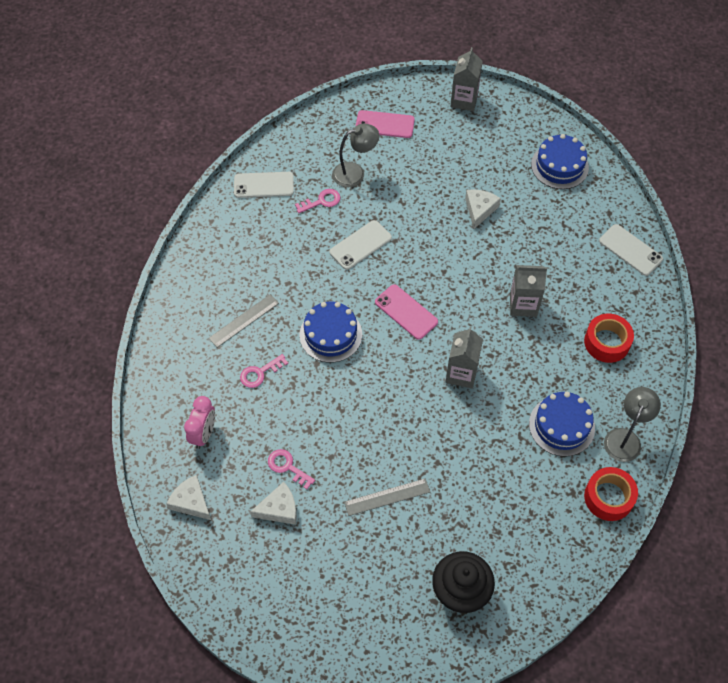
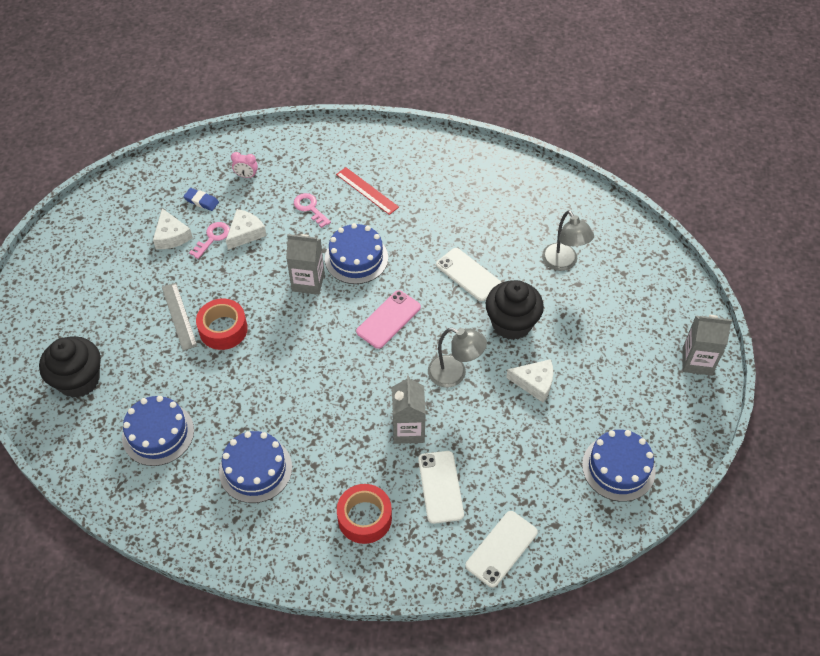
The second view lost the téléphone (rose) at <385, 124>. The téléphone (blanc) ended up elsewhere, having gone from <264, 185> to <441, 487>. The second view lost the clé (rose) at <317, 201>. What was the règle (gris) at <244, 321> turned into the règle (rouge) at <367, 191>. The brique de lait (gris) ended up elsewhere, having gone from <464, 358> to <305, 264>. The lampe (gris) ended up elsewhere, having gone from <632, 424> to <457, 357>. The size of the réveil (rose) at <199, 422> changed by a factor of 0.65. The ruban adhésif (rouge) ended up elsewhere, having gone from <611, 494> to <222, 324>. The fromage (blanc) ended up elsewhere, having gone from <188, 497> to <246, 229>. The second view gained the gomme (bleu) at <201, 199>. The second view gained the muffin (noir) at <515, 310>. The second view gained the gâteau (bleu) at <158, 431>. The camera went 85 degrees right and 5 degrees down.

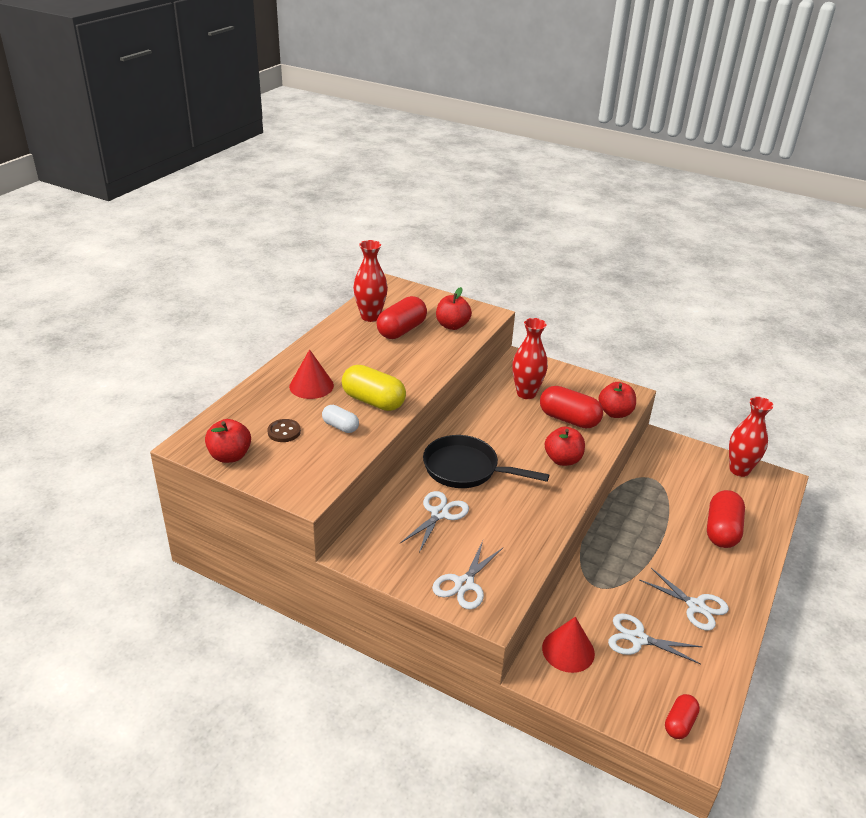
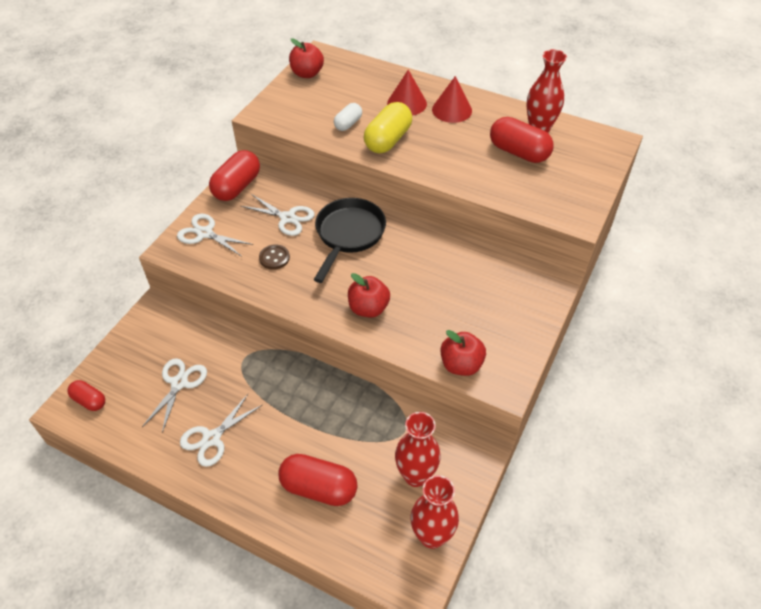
The second view lost the pomme (rouge) at <454, 308>. The vase (rouge) ended up elsewhere, having gone from <530, 358> to <418, 449>. The gélule (rouge) ended up elsewhere, having gone from <571, 407> to <234, 175>. The bouton (marron) ended up elsewhere, having gone from <284, 430> to <274, 257>. The cône (rouge) ended up elsewhere, having gone from <568, 645> to <452, 99>. The camera went 90 degrees right and 15 degrees up.

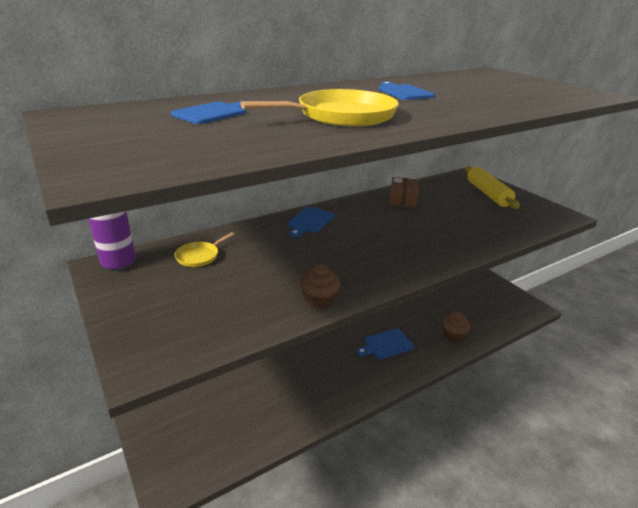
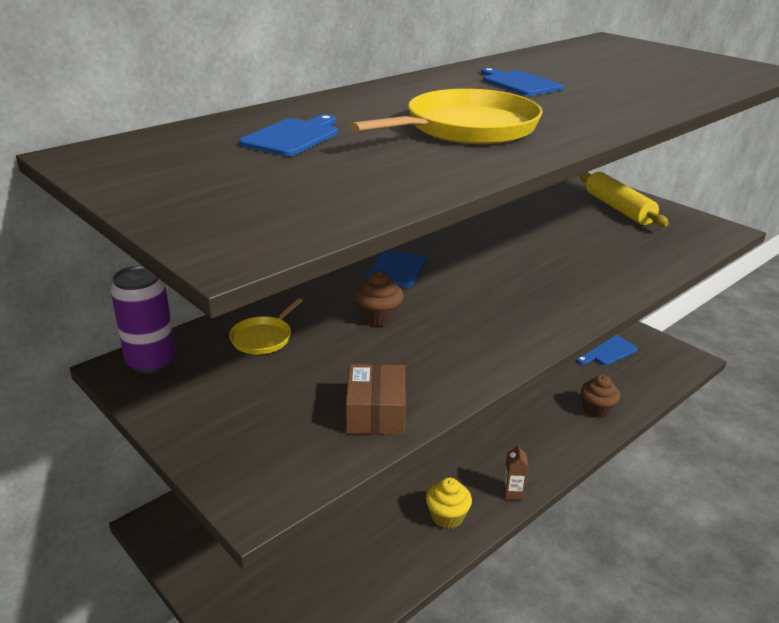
The boîte (marron) ended up elsewhere, having gone from <404, 192> to <376, 399>. The muffin (marron) ended up elsewhere, having gone from <320, 287> to <379, 299>. The planche à découper (bleu) ended up elsewhere, having gone from <385, 344> to <607, 350>. The second view gained the brique de lait (marron) at <516, 471>. The second view gained the muffin (jaune) at <449, 503>. The camera went 10 degrees left and 0 degrees up.

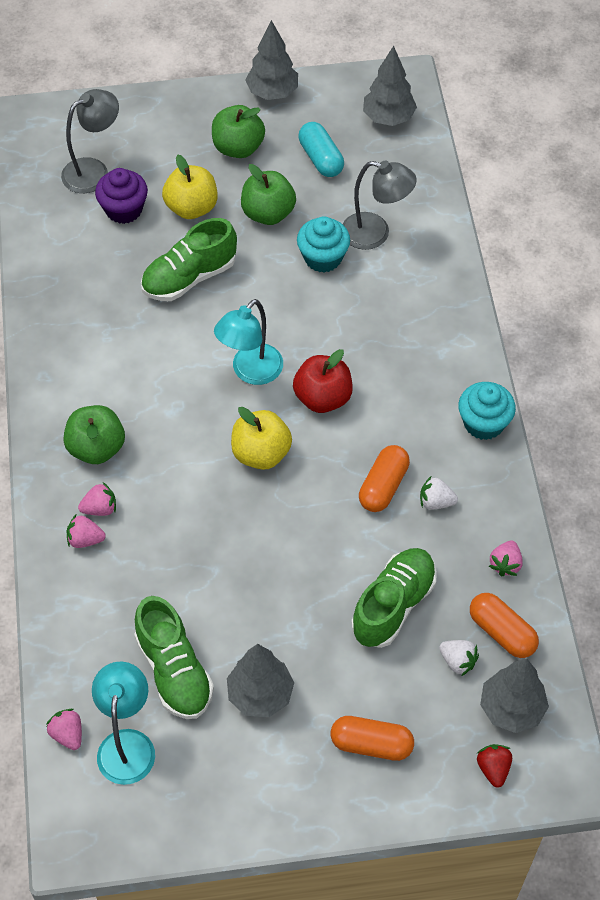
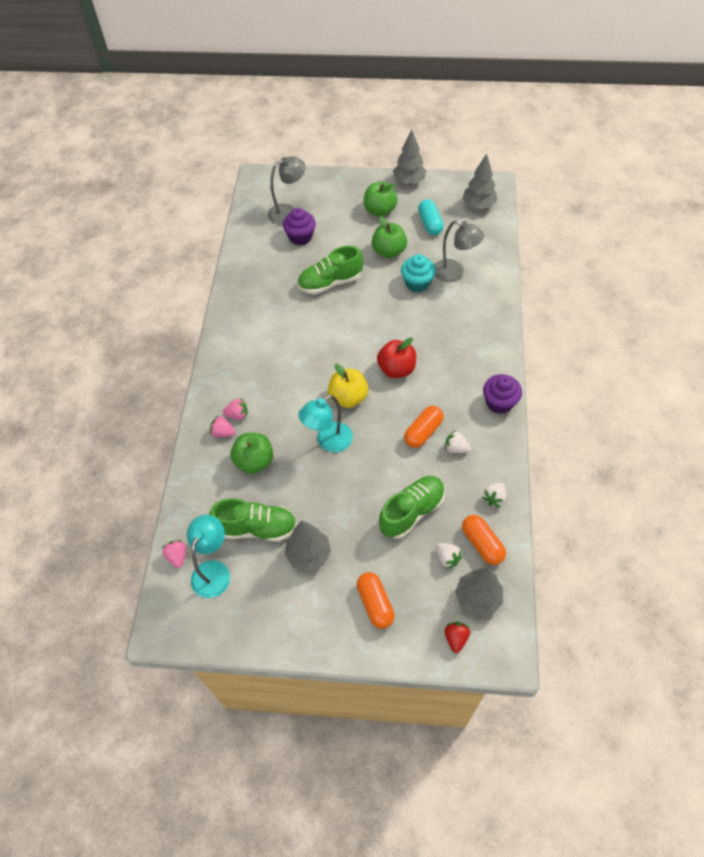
The second view lost the pomme (jaune) at <190, 187>. The lampe (turquoise) ended up elsewhere, having gone from <248, 342> to <325, 424>. What was the muffin (turquoise) at <487, 411> turned into the muffin (violet) at <502, 394>. The pomme (vert) ended up elsewhere, having gone from <94, 434> to <251, 453>. What was the fraise (rose) at <506, 559> turned into the fraise (blanc) at <494, 495>. The chaussure (vert) at <174, 657> ended up facing another way, 75 degrees counterclockwise from before. The gélule (orange) at <372, 738> ended up facing another way, 45 degrees clockwise from before. The camera went 15 degrees right and 0 degrees up.

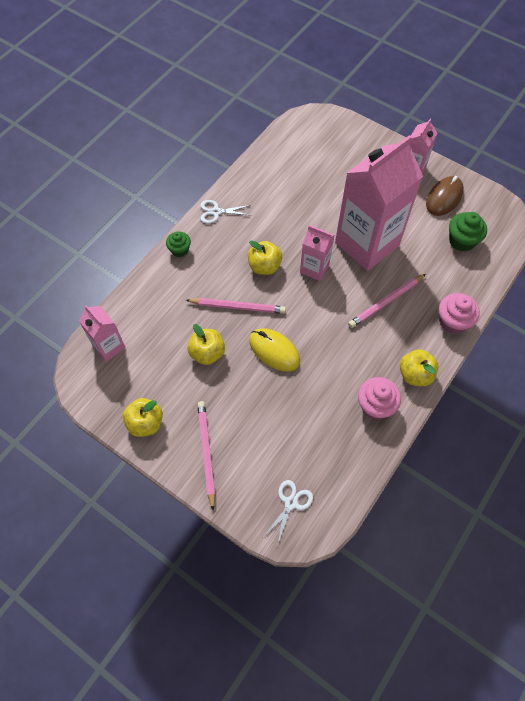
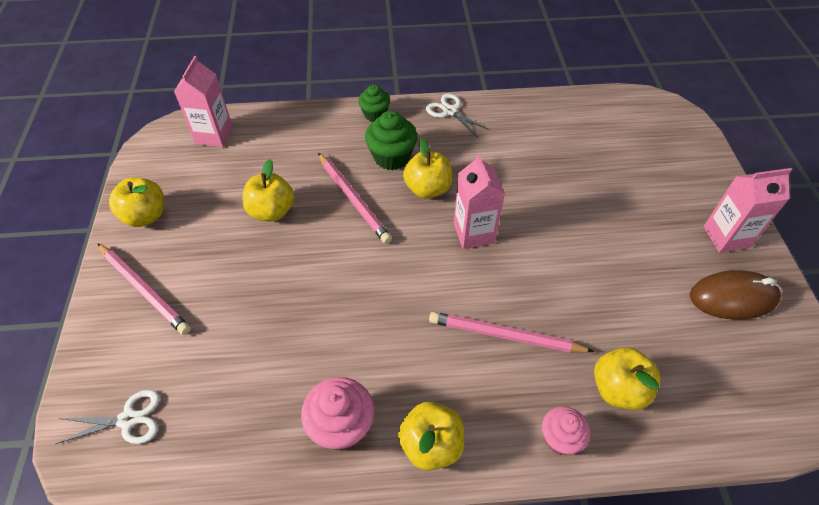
The second view lost the brique de lait (rose) at <379, 203>. The muffin (vert) ended up elsewhere, having gone from <468, 232> to <391, 140>. The size of the muffin (rose) at <459, 313> changed by a factor of 0.66. The second view lost the souris (jaune) at <274, 349>. The crayon (rose) at <206, 455> ended up facing another way, 90 degrees clockwise from before. The second view gained the pomme (jaune) at <627, 378>. The camera went 50 degrees right and 10 degrees down.

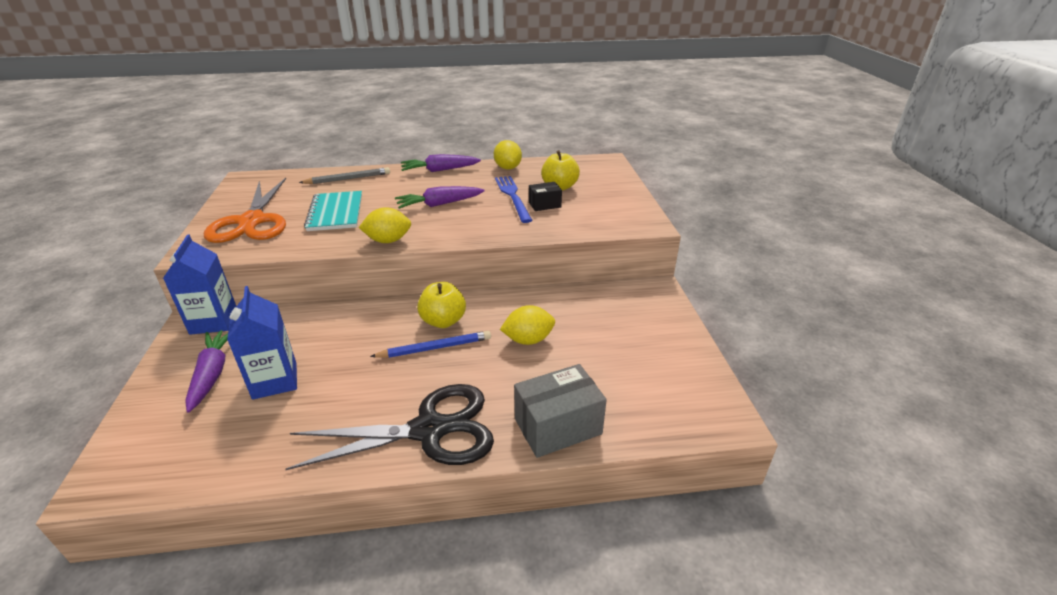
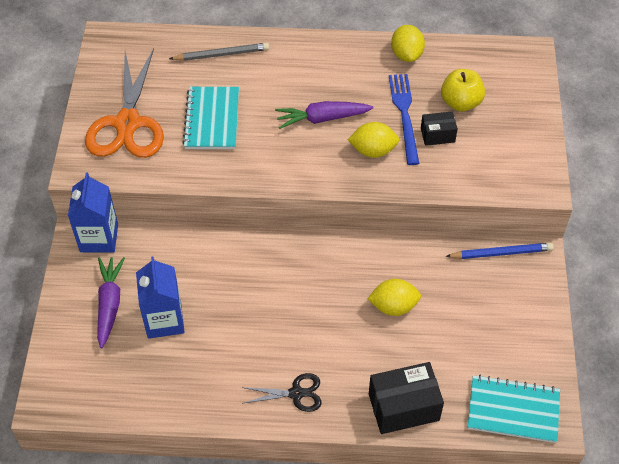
The second view lost the carotte (violet) at <441, 163>. The citron (jaune) ended up elsewhere, having gone from <385, 225> to <373, 140>. The second view lost the pomme (jaune) at <441, 305>. The crayon (bleu) ended up elsewhere, having gone from <430, 344> to <500, 251>. What was the boîte (gris) at <560, 411> turned into the boîte (noir) at <406, 398>. The size of the ciseaux (noir) at <389, 427> changed by a factor of 0.49. The second view gained the carnet (turquoise) at <514, 409>. The camera went 10 degrees right and 20 degrees up.

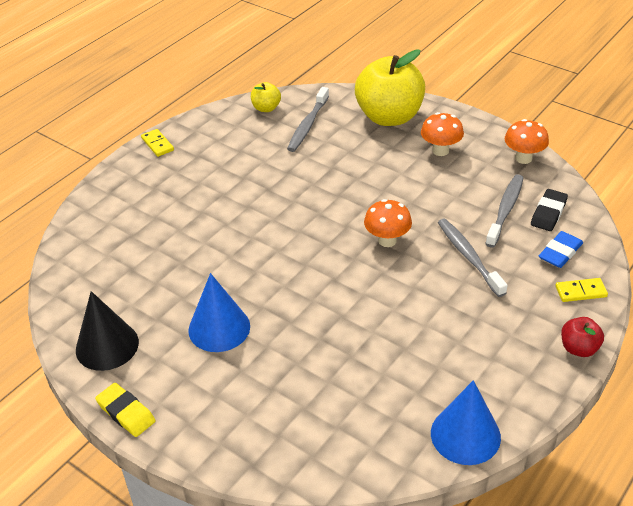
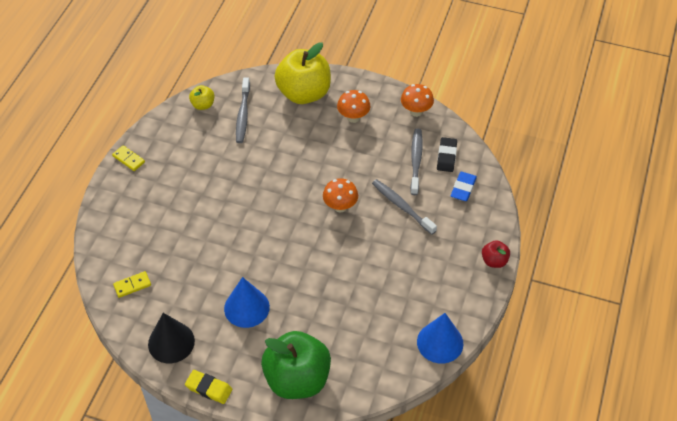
The domino (jaune) ended up elsewhere, having gone from <581, 290> to <132, 284>. The second view gained the pomme (vert) at <296, 365>. The camera went 20 degrees left and 10 degrees up.

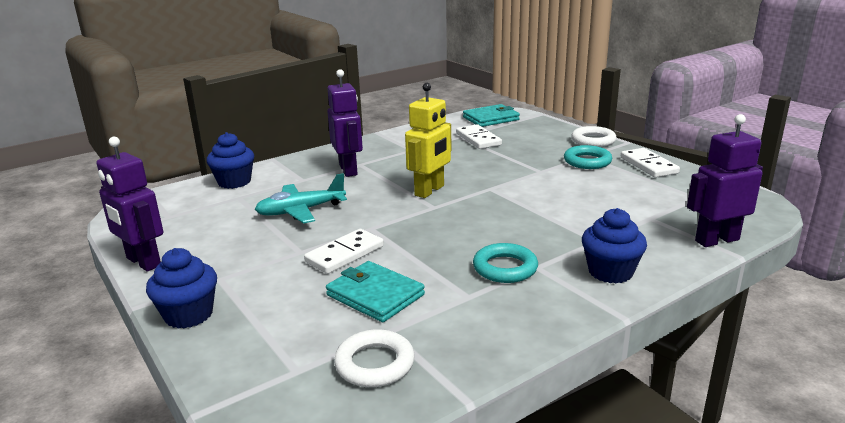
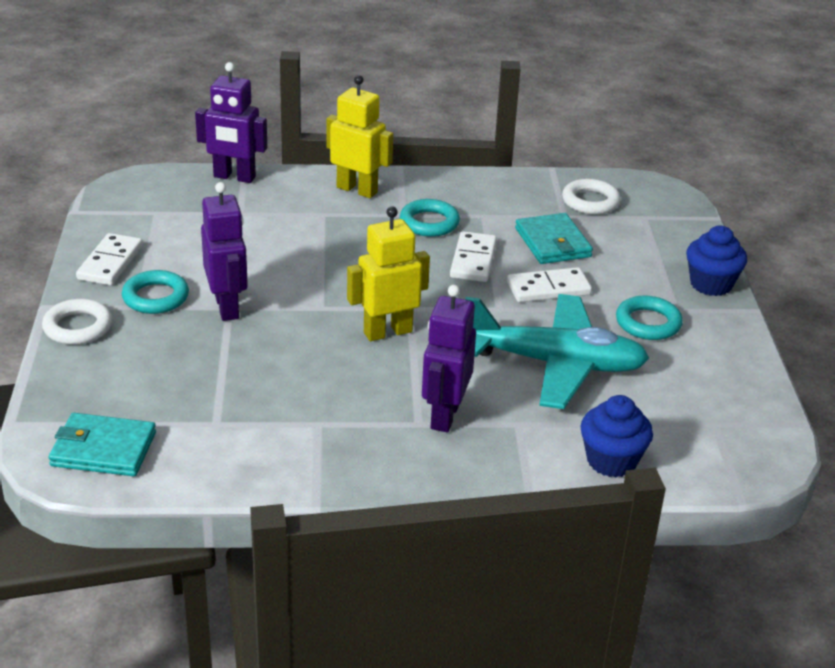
The domino (blanc) ended up elsewhere, having gone from <479, 136> to <473, 256>. The robot (violet) ended up elsewhere, having gone from <129, 204> to <224, 251>. The size of the avion (turquoise) at <301, 198> changed by a factor of 1.58. Where the muffin (bleu) stood at <614, 245>, the robot (jaune) came to stand at <359, 136>. The second view gained the anneau (turquoise) at <649, 317>. The camera went 150 degrees left and 10 degrees up.

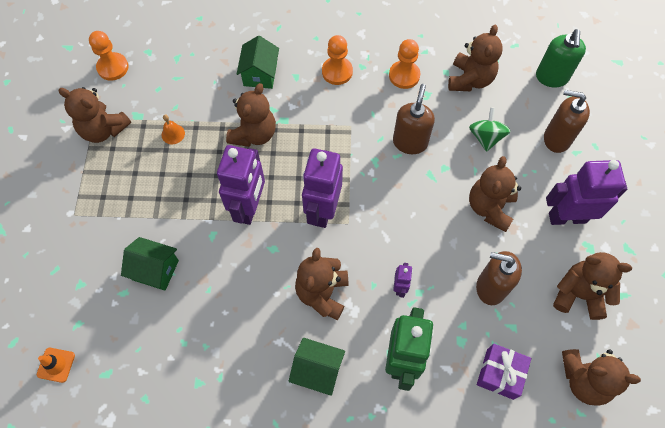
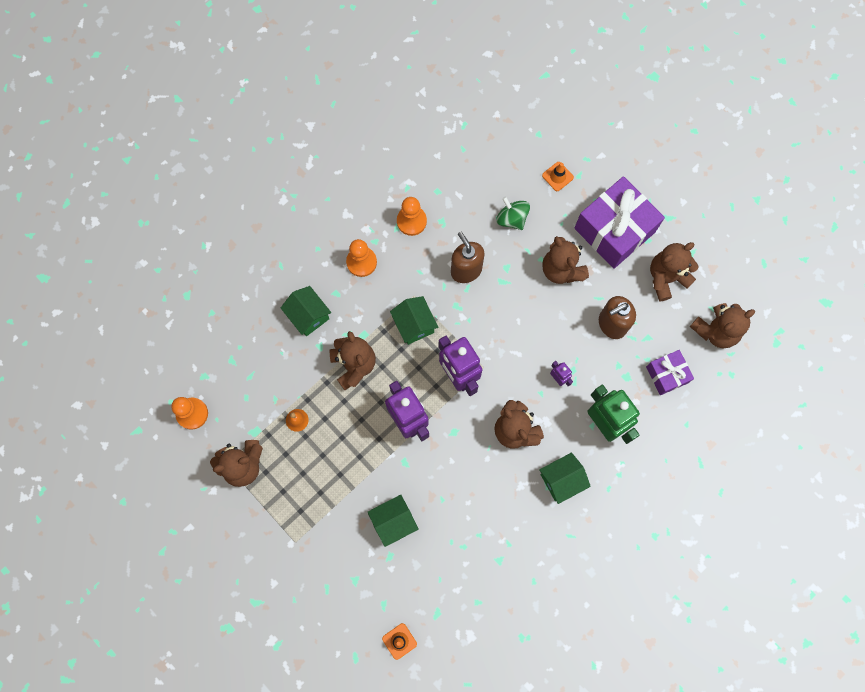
The second view lost the ours en peluche (marron) at <475, 58>. The second view lost the distributeur de savon (vert) at <561, 58>. Where the distributeur de savon (marron) stood at <567, 121>, the cône de chantier (orange) came to stand at <558, 176>. Where the robot (violet) stood at <586, 192>, the cadeau (violet) came to stand at <619, 222>. The second view gained the maison (vert) at <414, 320>. The camera went 45 degrees left and 10 degrees up.

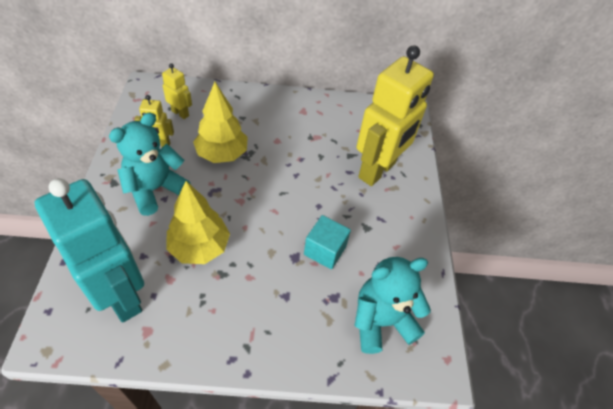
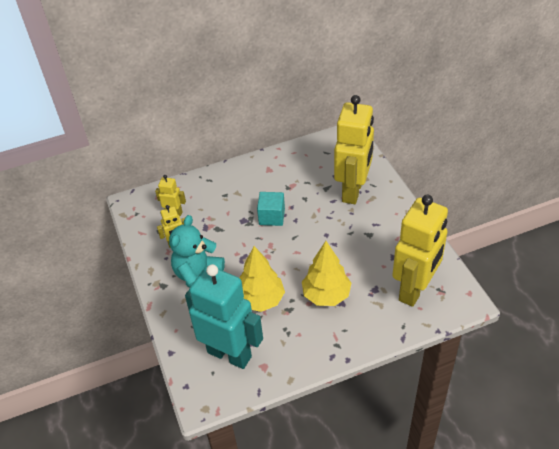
The arbre (jaune) ended up elsewhere, having gone from <220, 122> to <326, 273>. The cube (turquoise) ended up elsewhere, having gone from <327, 242> to <271, 209>. Where the ours en peluche (turquoise) stood at <392, 305>, the robot (jaune) came to stand at <420, 251>. The camera went 15 degrees left and 5 degrees down.

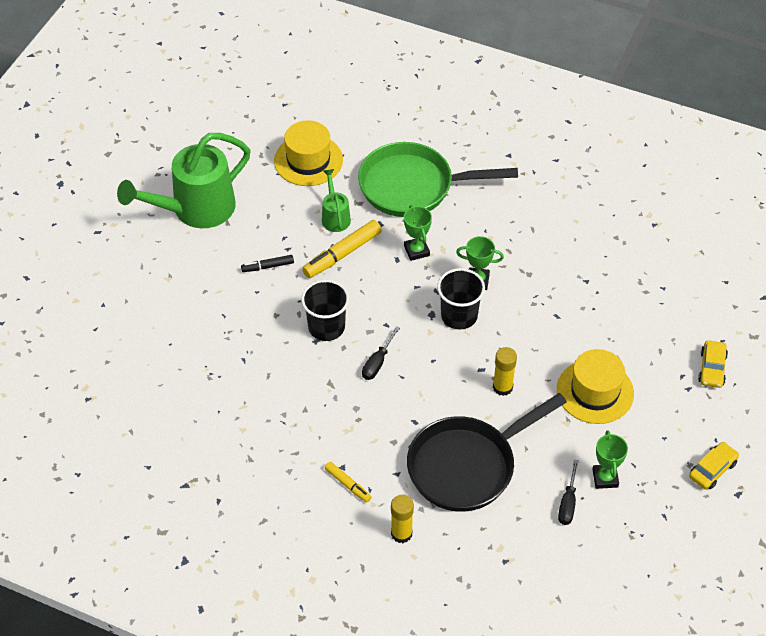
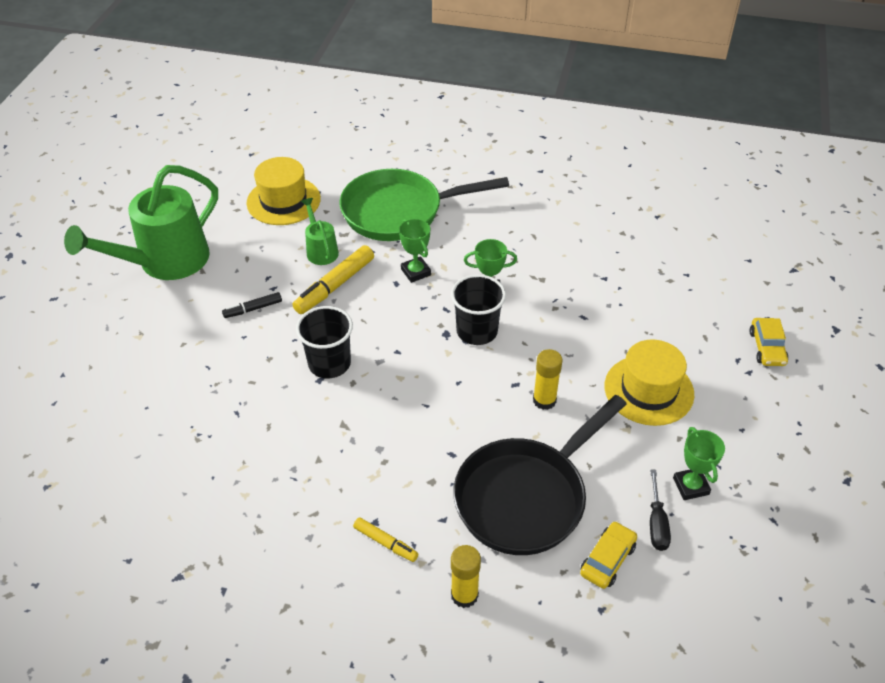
The second view lost the tournevis (noir) at <381, 353>. The voiture (jaune) ended up elsewhere, having gone from <714, 465> to <608, 555>. The camera went 10 degrees left and 5 degrees down.

